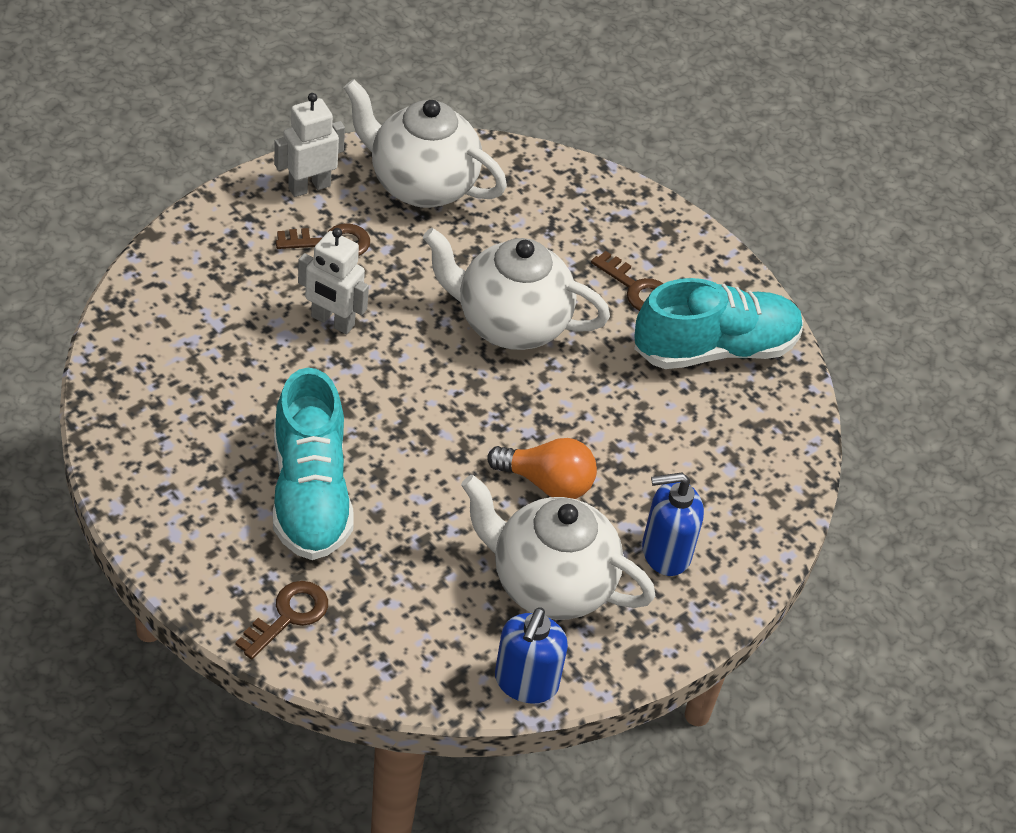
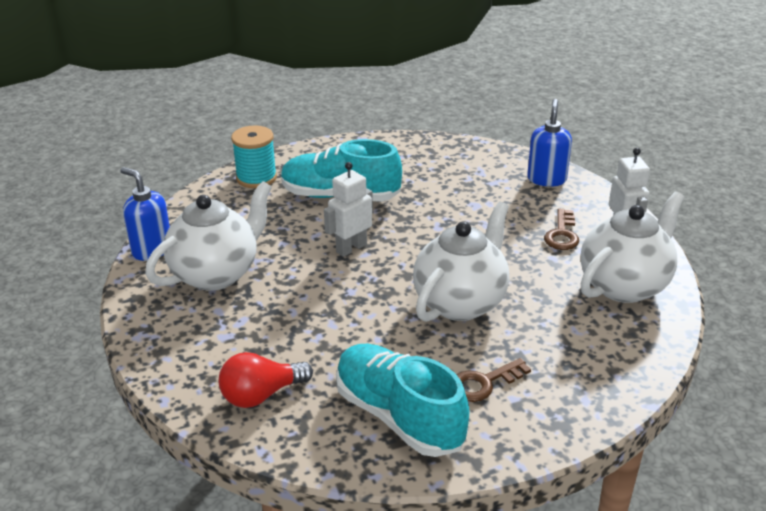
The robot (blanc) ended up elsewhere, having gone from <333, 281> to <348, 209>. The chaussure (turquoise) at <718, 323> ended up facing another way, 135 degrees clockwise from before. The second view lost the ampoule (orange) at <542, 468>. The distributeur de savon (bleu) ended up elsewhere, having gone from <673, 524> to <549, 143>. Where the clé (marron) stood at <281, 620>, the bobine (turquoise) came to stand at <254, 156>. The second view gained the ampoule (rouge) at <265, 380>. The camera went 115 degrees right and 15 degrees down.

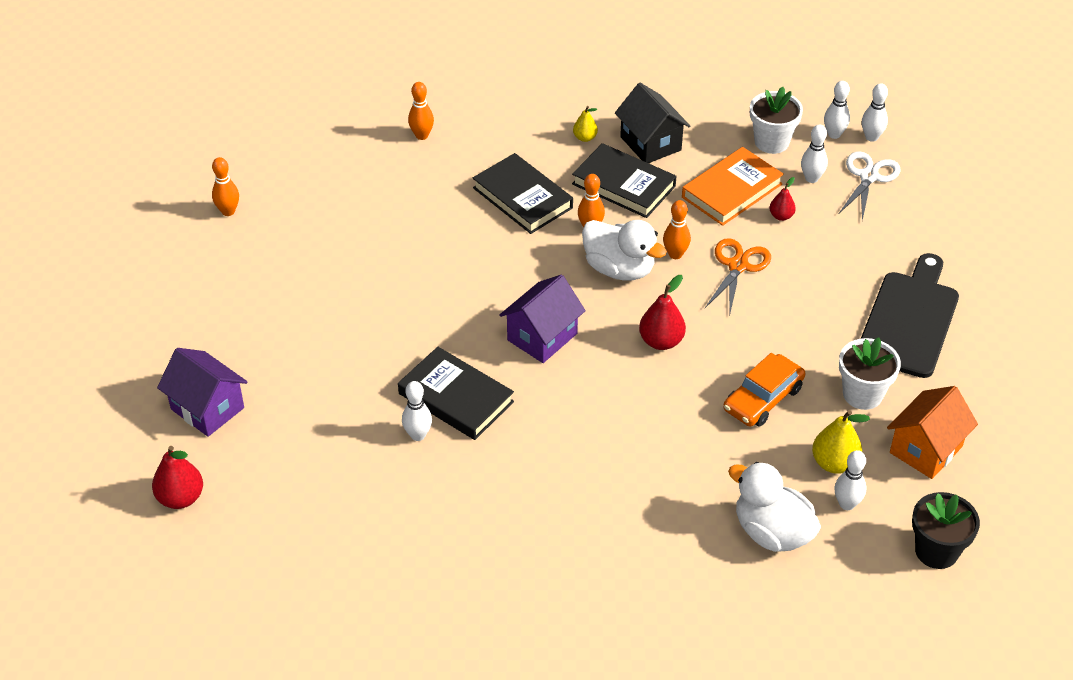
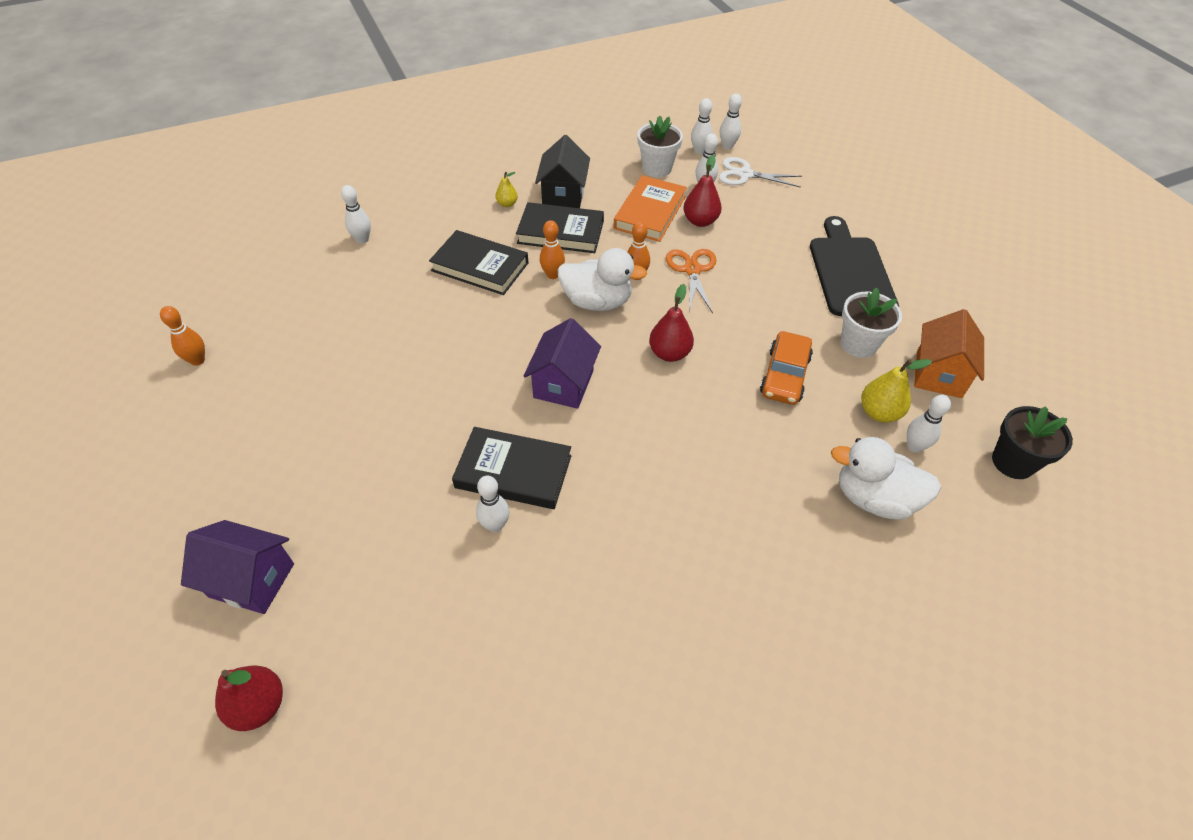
What was the quille (orange) at <421, 111> turned into the quille (blanc) at <356, 214>. The maison (noir) at <652, 123> ended up facing another way, 60 degrees clockwise from before. The ciseaux (blanc) at <869, 186> ended up facing another way, 75 degrees counterclockwise from before. The size of the poire (rouge) at <783, 199> changed by a factor of 1.67. The camera went 25 degrees left and 5 degrees up.

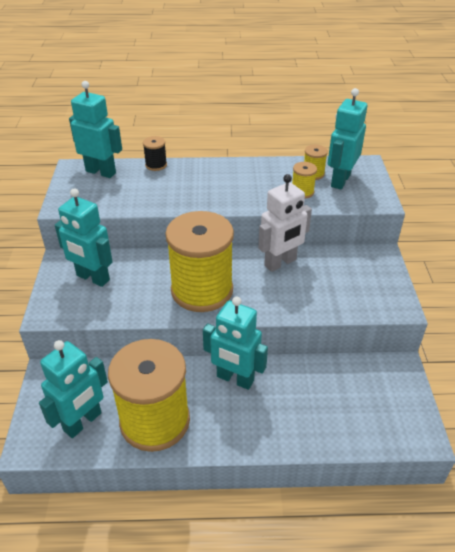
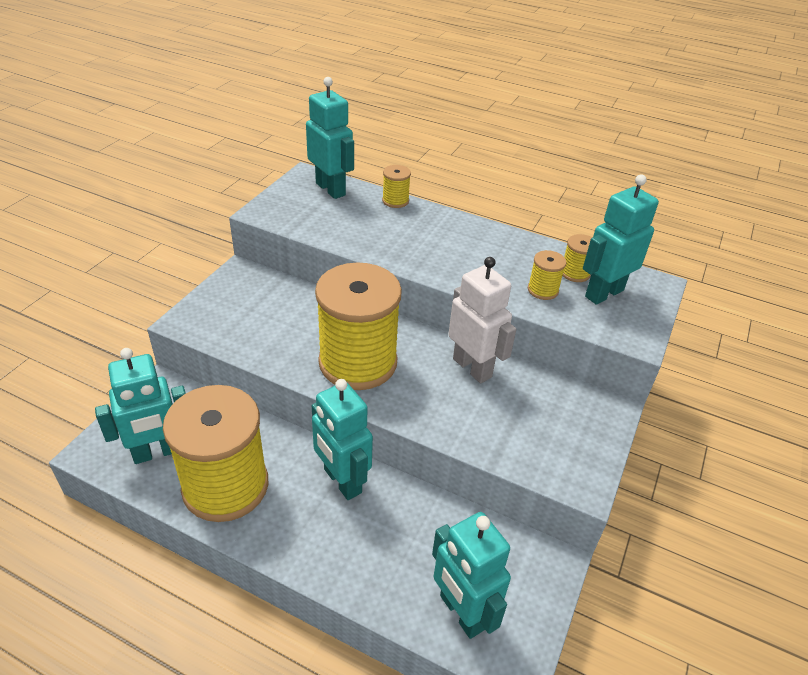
What was the bobine (noir) at <155, 153> turned into the bobine (jaune) at <396, 186>. The robot (blanc) at <285, 223> ended up facing another way, 120 degrees counterclockwise from before. The robot (turquoise) ended up elsewhere, having gone from <84, 237> to <471, 575>. The camera went 25 degrees right and 0 degrees up.

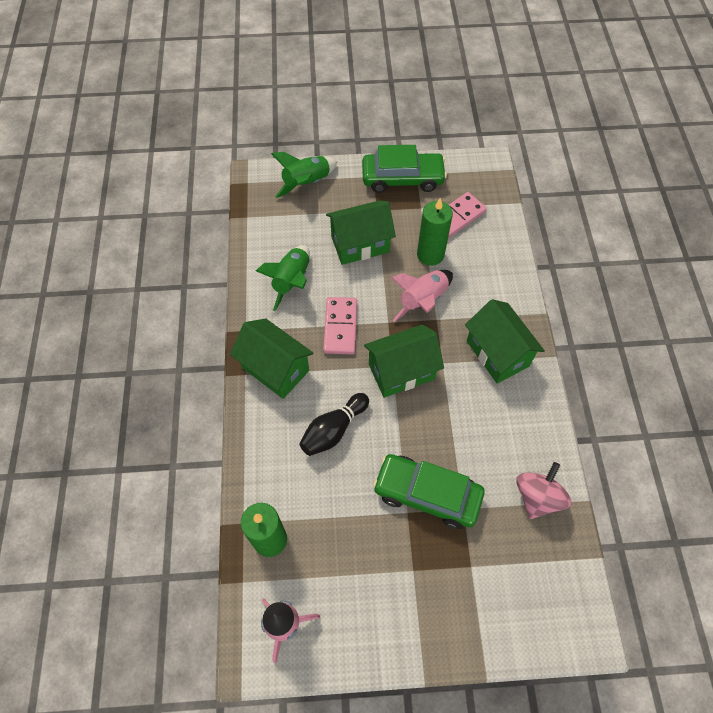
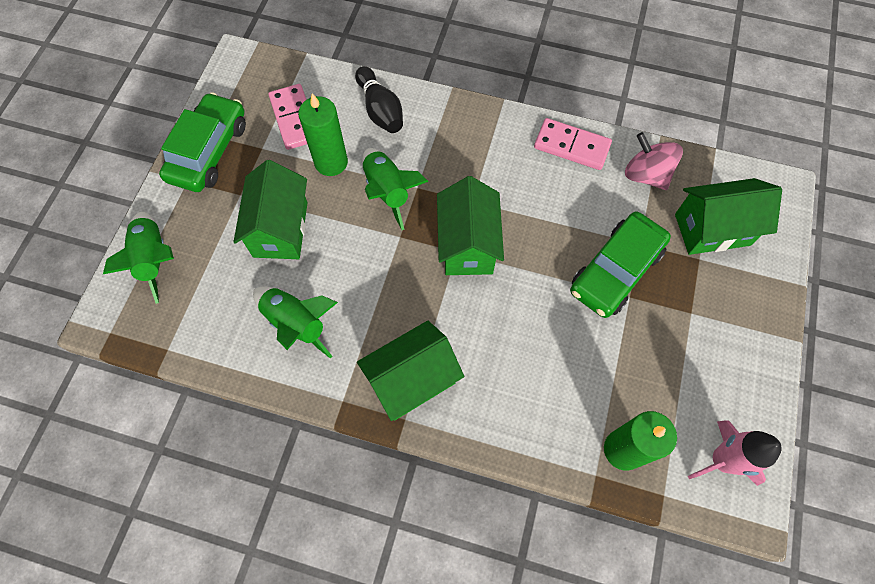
What was the fusée (rose) at <422, 296> turned into the fusée (vert) at <396, 189>. The domino (rose) ended up elsewhere, having gone from <340, 325> to <573, 144>. The maison (vert) ended up elsewhere, having gone from <505, 341> to <728, 216>. The quille (noir) ended up elsewhere, having gone from <334, 424> to <379, 99>. The camera went 70 degrees left and 5 degrees up.

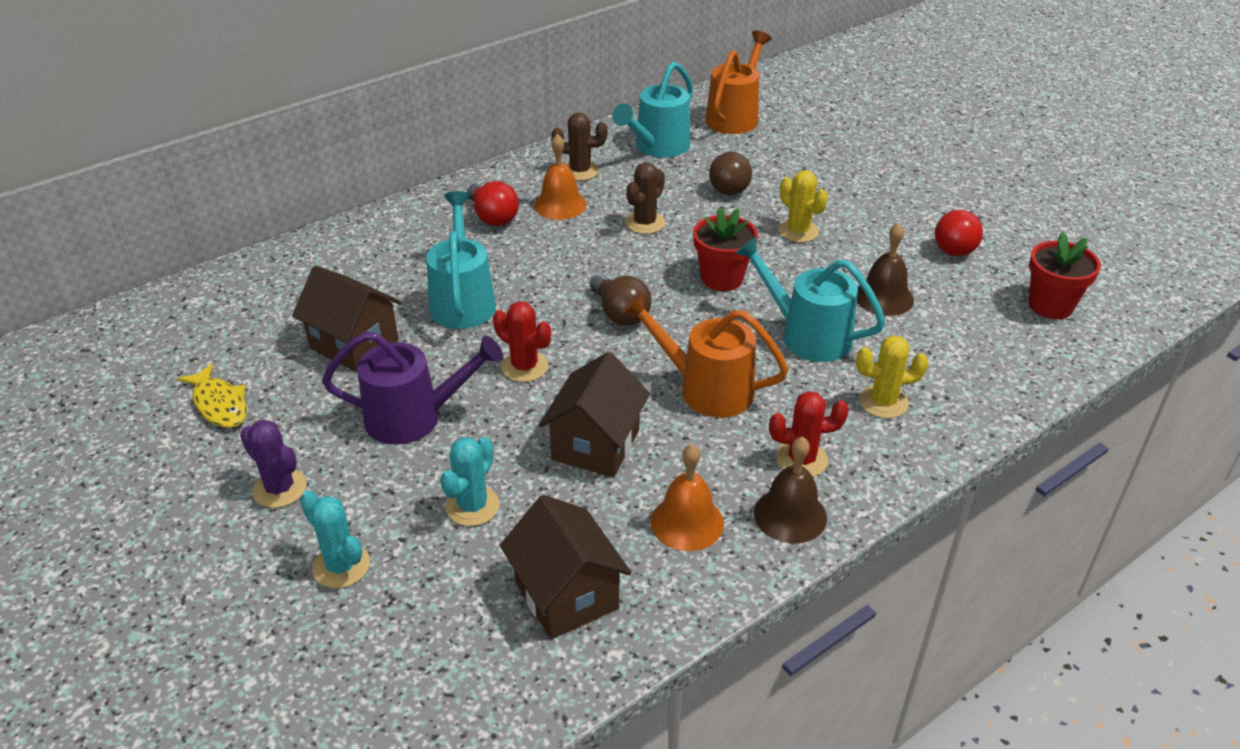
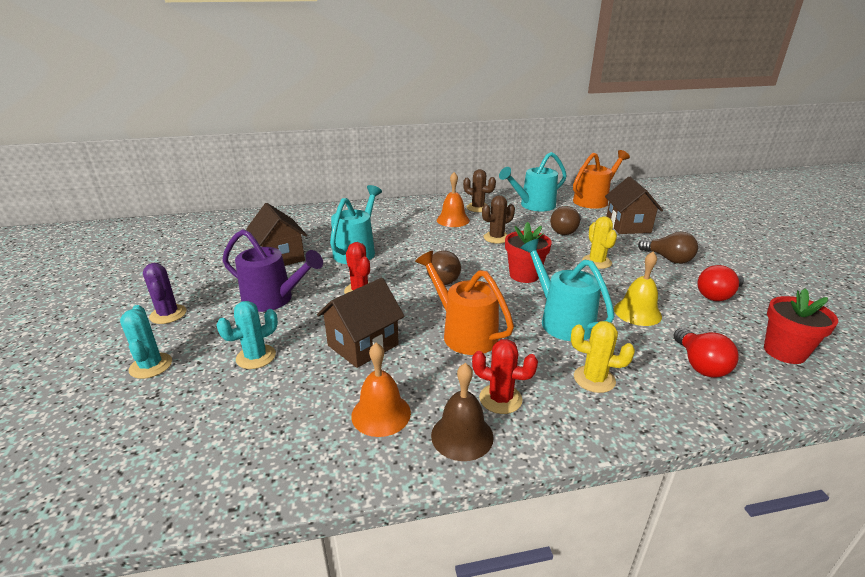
The ampoule (rouge) ended up elsewhere, having gone from <493, 203> to <706, 353>. What was the cloche (marron) at <885, 269> turned into the cloche (jaune) at <638, 289>. The second view lost the poisson (jaune) at <212, 395>. The maison (marron) ended up elsewhere, having gone from <565, 567> to <634, 205>. The second view gained the ampoule (marron) at <668, 248>. The camera went 25 degrees right and 10 degrees down.

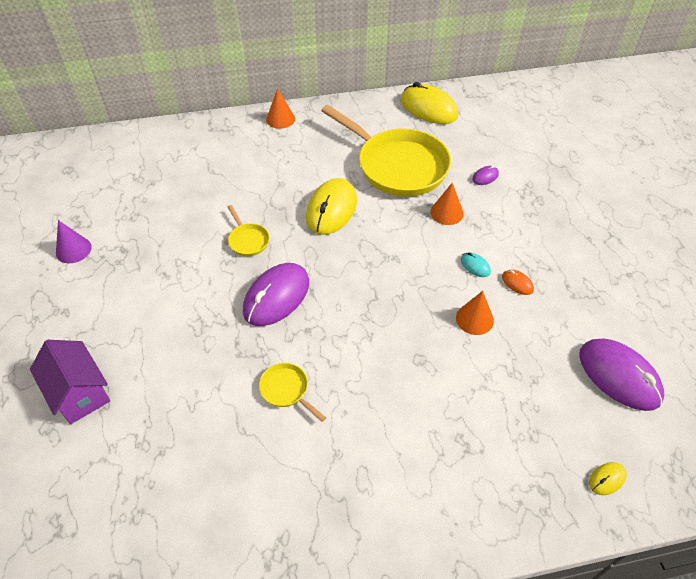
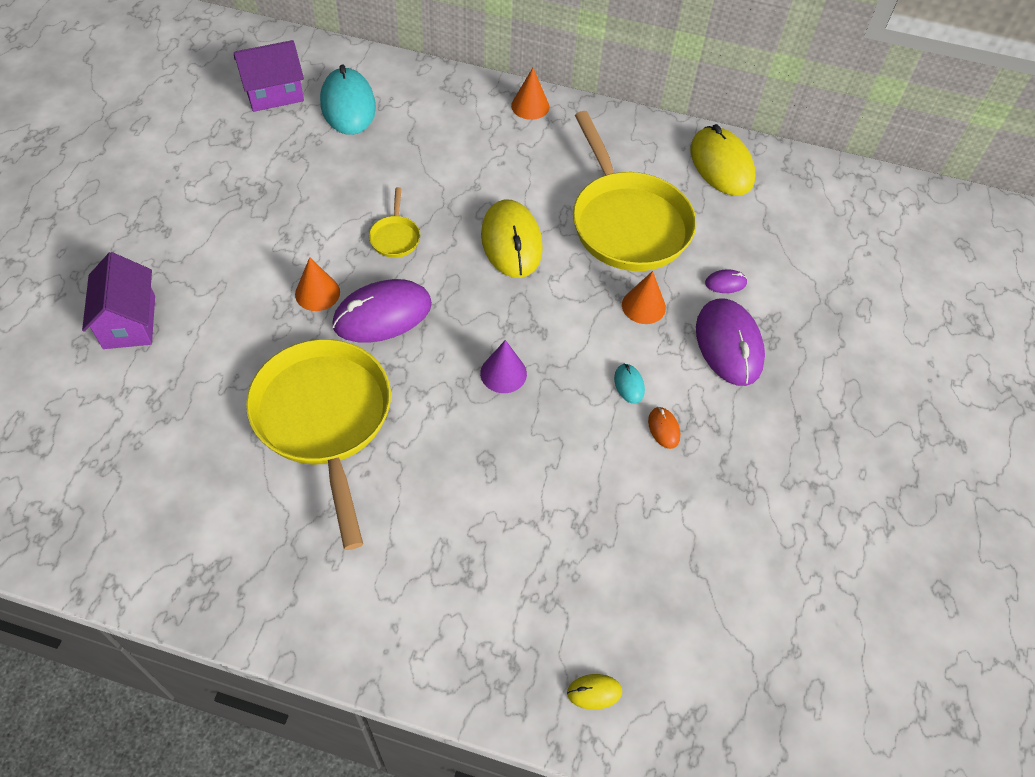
The souris (jaune) at <331, 206> ended up facing another way, 60 degrees counterclockwise from before. The cône (violet) ended up elsewhere, having gone from <74, 241> to <503, 366>. The cône (orange) ended up elsewhere, having gone from <475, 313> to <317, 284>. The souris (violet) ended up elsewhere, having gone from <621, 374> to <730, 342>. The size of the poêle (jaune) at <292, 392> changed by a factor of 2.44. The second view gained the maison (violet) at <269, 76>. The second view gained the souris (turquoise) at <348, 99>. The camera went 25 degrees right and 5 degrees up.

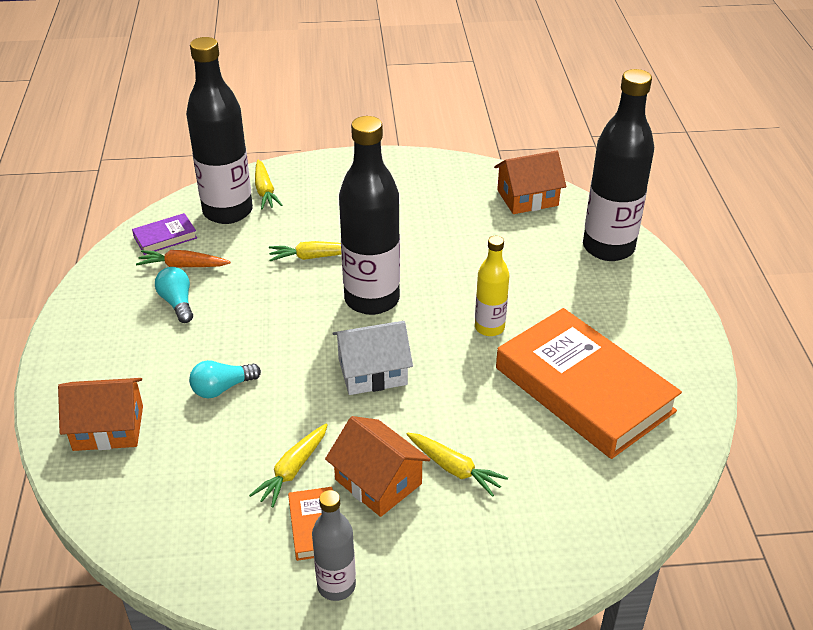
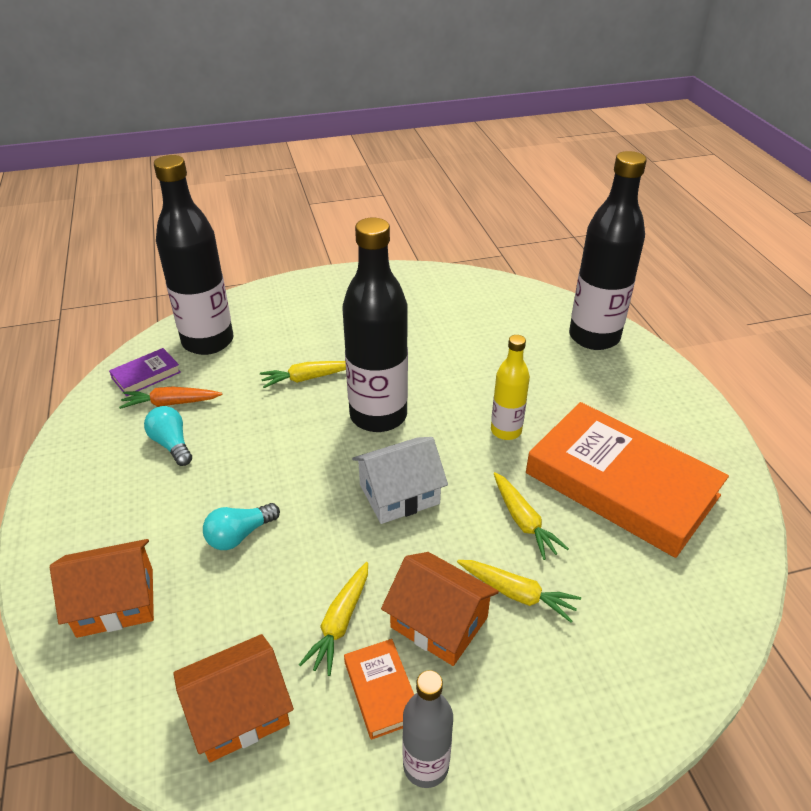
The maison (orange) ended up elsewhere, having gone from <530, 182> to <233, 698>. The carotte (jaune) ended up elsewhere, having gone from <269, 184> to <531, 516>. The camera went 10 degrees left and 0 degrees up.

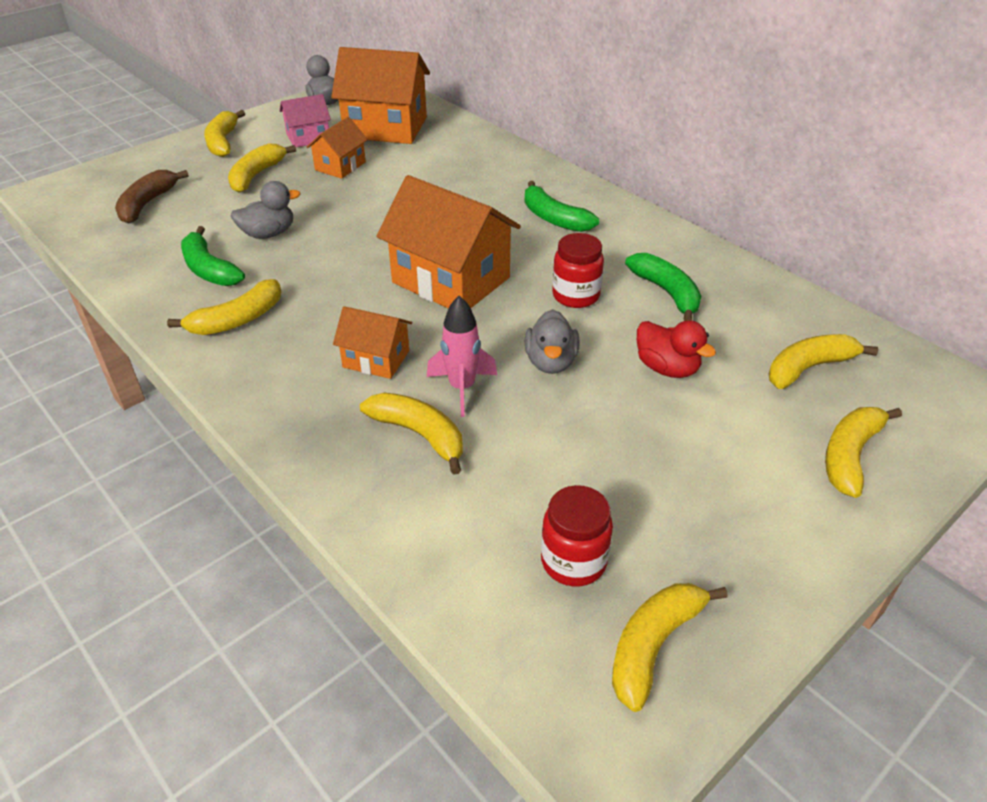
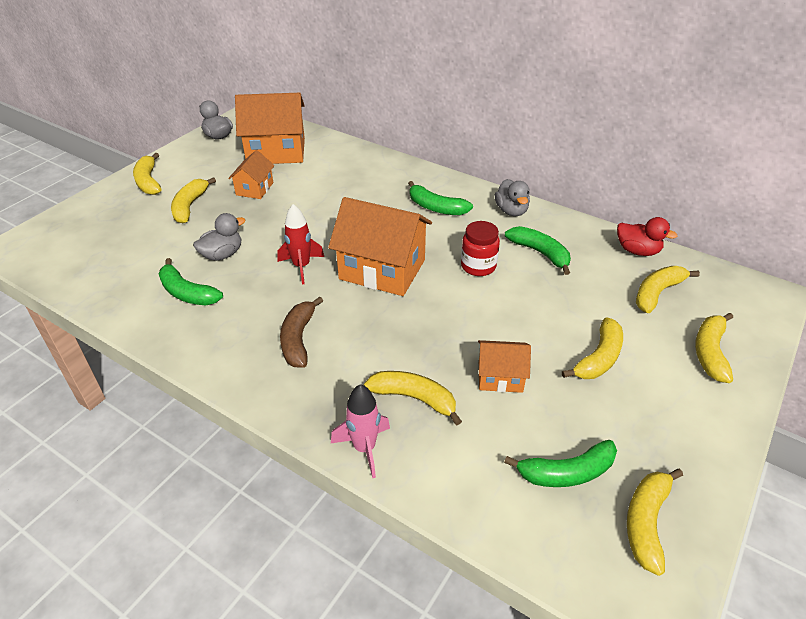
The second view lost the maison (rose) at <305, 120>. The banane (marron) ended up elsewhere, having gone from <152, 197> to <301, 332>. The banane (jaune) ended up elsewhere, having gone from <224, 307> to <592, 348>. The fusée (rose) ended up elsewhere, having gone from <462, 356> to <360, 431>. The maison (orange) ended up elsewhere, having gone from <372, 342> to <504, 366>. The canard (gris) ended up elsewhere, having gone from <552, 341> to <512, 197>. The canard (rouge) ended up elsewhere, having gone from <676, 349> to <647, 236>. Where the bocal (rouge) stood at <577, 535>, the banane (vert) came to stand at <560, 463>. The second view gained the fusée (rouge) at <300, 244>. The camera went 15 degrees left and 0 degrees up.

